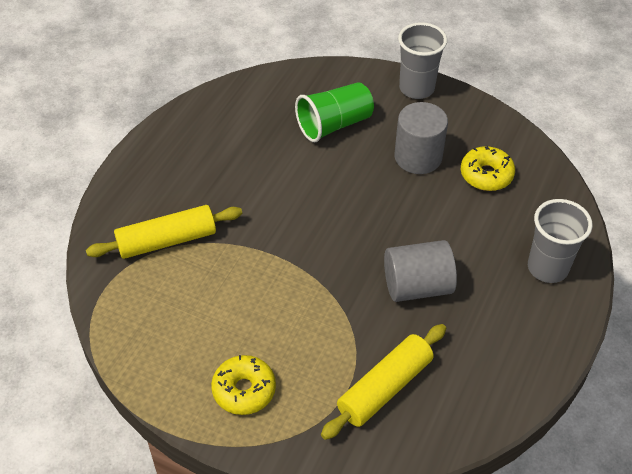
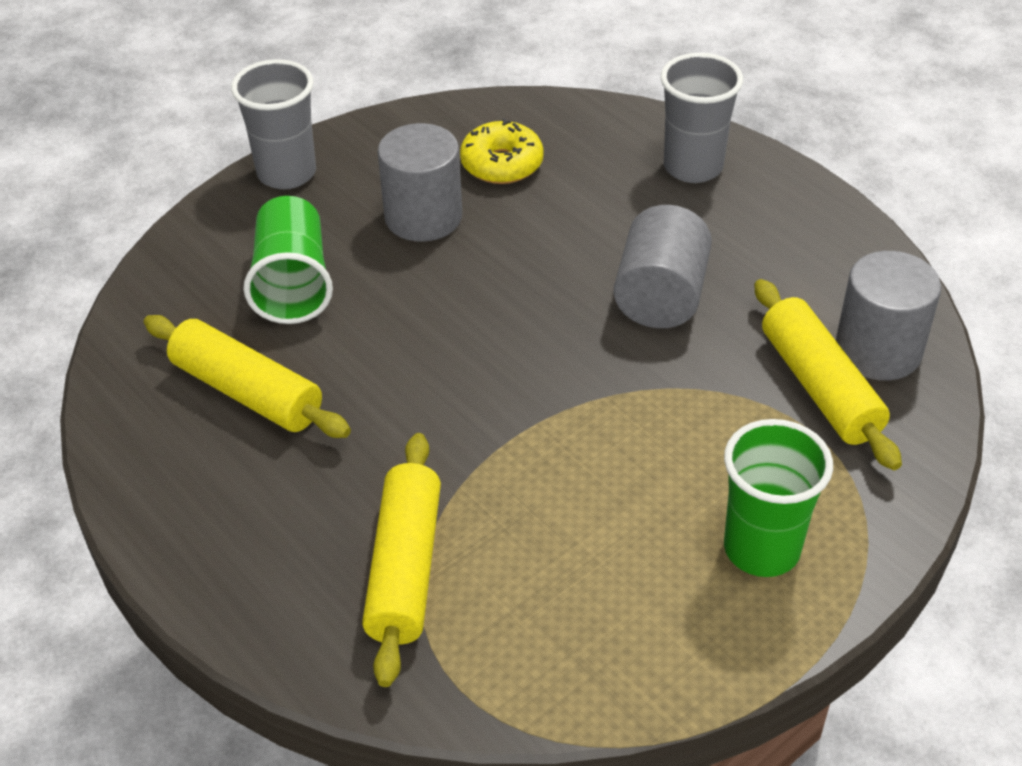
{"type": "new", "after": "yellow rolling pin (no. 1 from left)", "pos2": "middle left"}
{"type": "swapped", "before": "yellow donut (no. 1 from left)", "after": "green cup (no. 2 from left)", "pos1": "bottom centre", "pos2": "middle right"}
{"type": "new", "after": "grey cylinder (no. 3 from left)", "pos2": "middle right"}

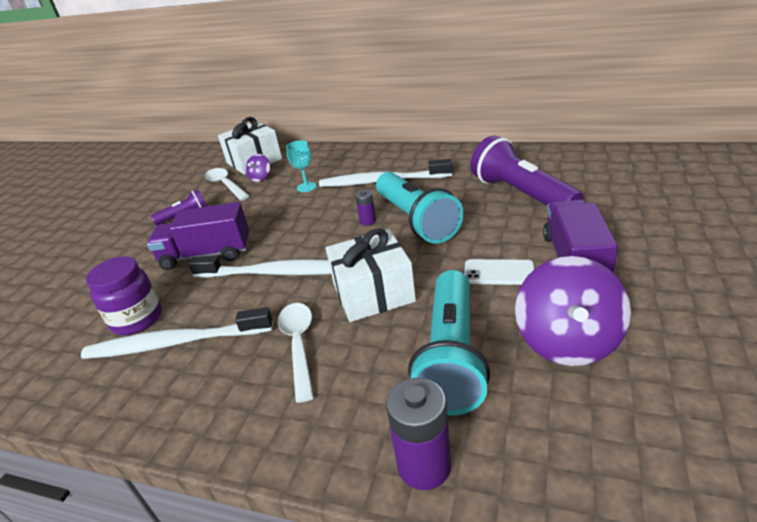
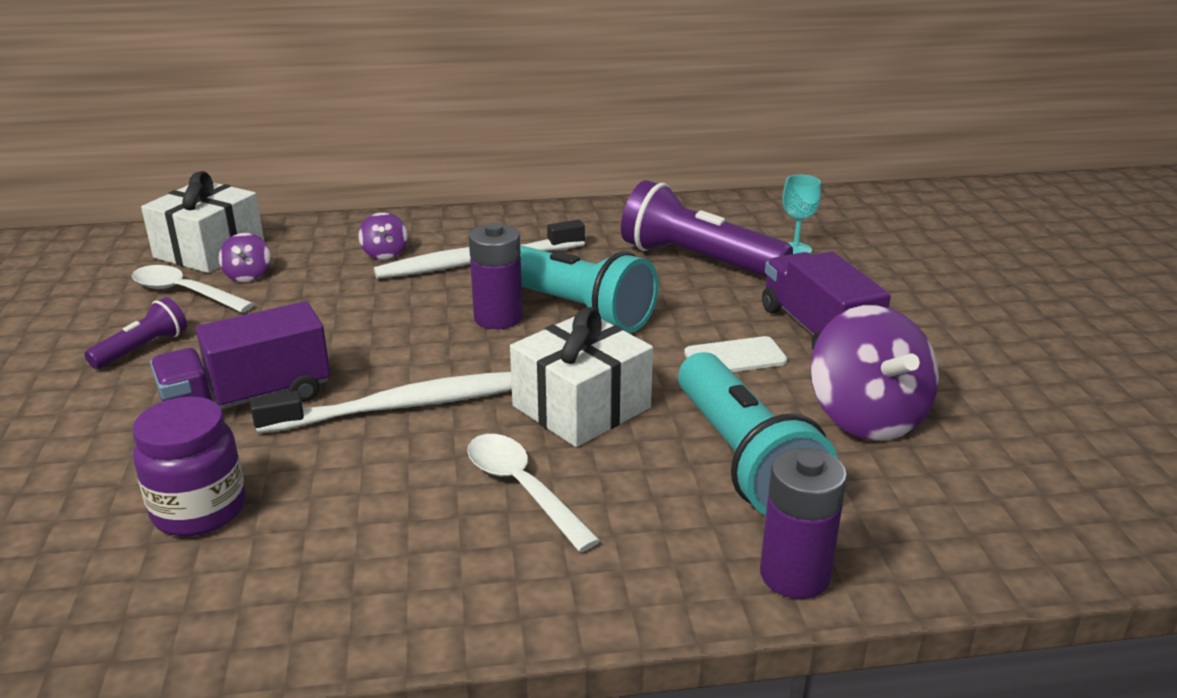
{"type": "new", "after": "purple spinning top (no. 2 from left)", "pos2": "middle left"}
{"type": "scaled", "before": "purple battery (no. 1 from left)", "pos1": "centre", "pos2": "centre", "scale": 1.86}
{"type": "shifted", "before": "turquoise goblet", "pos1": "top centre", "pos2": "top right"}
{"type": "gone", "before": "white toothbrush (no. 1 from left)", "pos1": "middle left"}

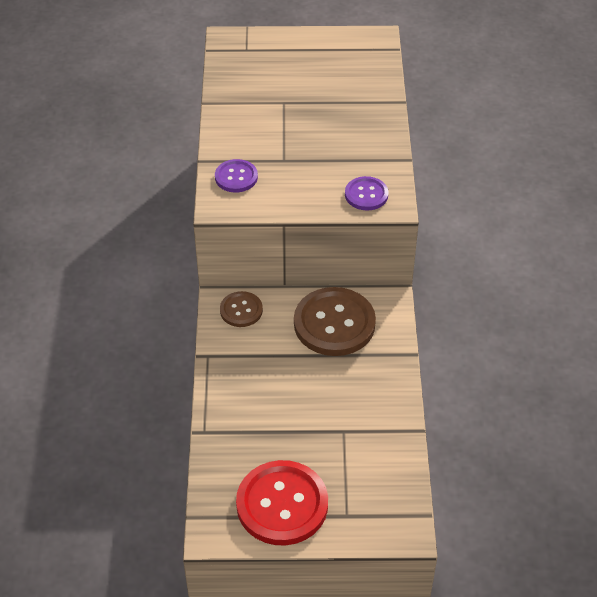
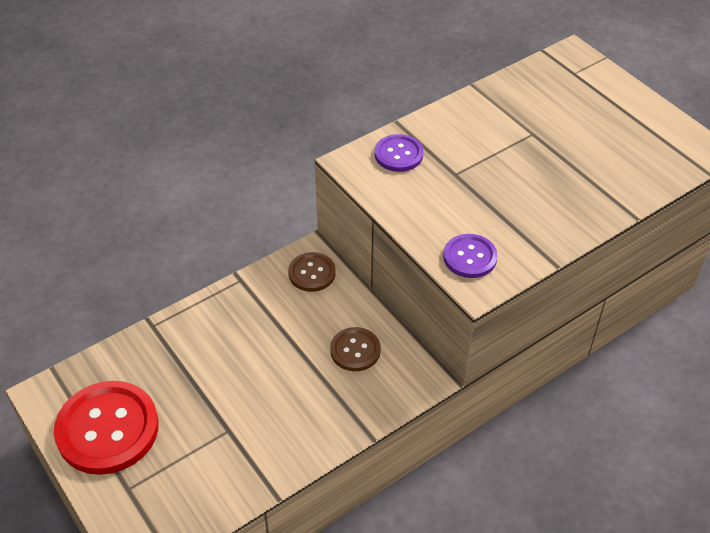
{"type": "scaled", "before": "brown button (no. 2 from left)", "pos1": "centre", "pos2": "centre", "scale": 0.53}

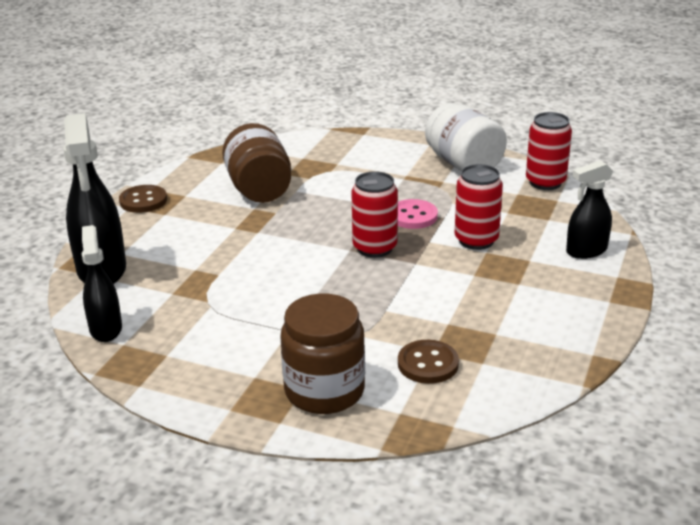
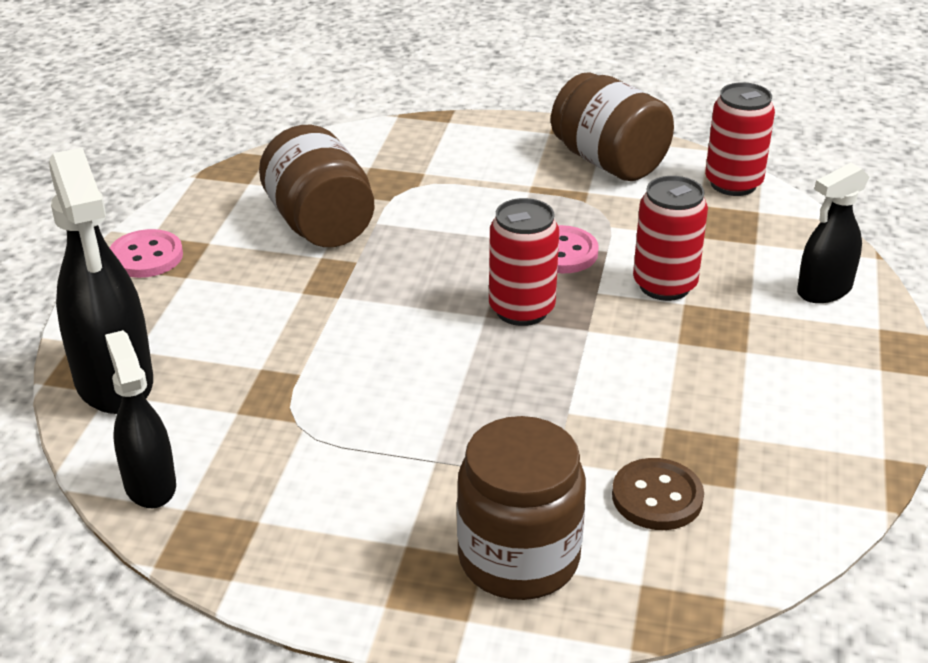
{"type": "repainted", "before": "brown button (no. 1 from left)", "after": "pink button (no. 1 from left)", "pos1": "middle left", "pos2": "middle left"}
{"type": "repainted", "before": "white jar", "after": "brown jar (no. 3 from left)", "pos1": "top centre", "pos2": "top centre"}

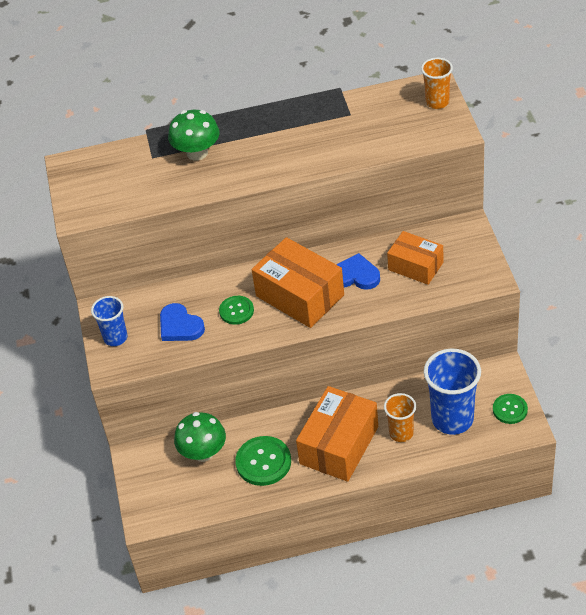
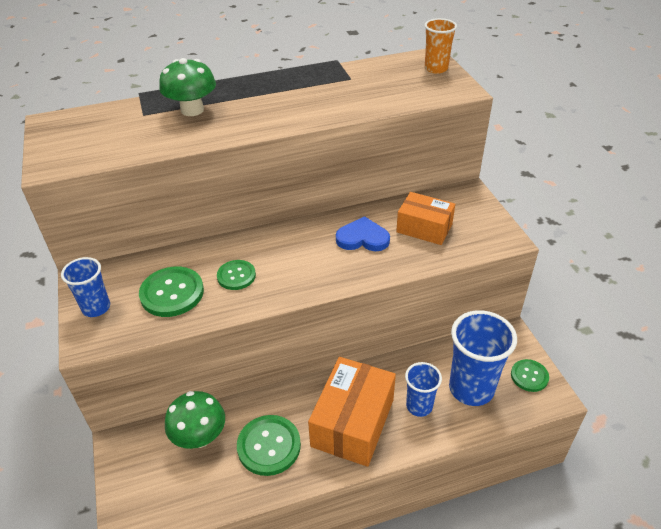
{"type": "swapped", "before": "blue heart (no. 1 from left)", "after": "green button (no. 1 from left)", "pos1": "middle left", "pos2": "middle left"}
{"type": "repainted", "before": "orange cup (no. 1 from left)", "after": "blue cup (no. 2 from left)", "pos1": "bottom right", "pos2": "bottom centre"}
{"type": "gone", "before": "orange box (no. 1 from left)", "pos1": "centre"}

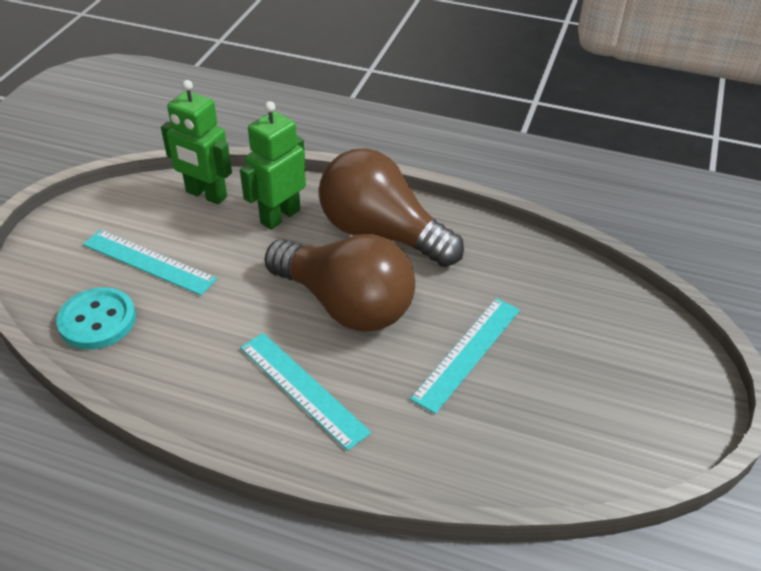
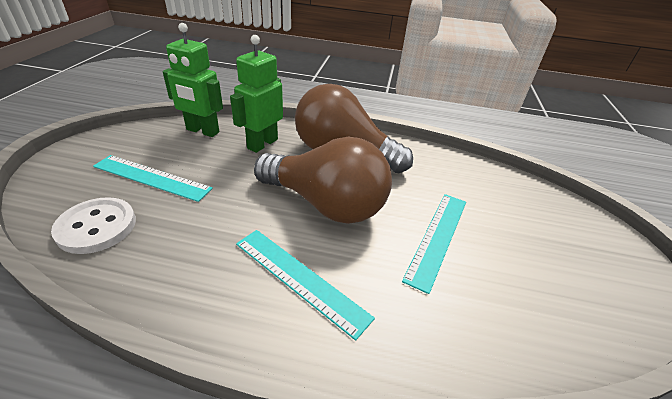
{"type": "repainted", "before": "turquoise button", "after": "white button", "pos1": "middle left", "pos2": "middle left"}

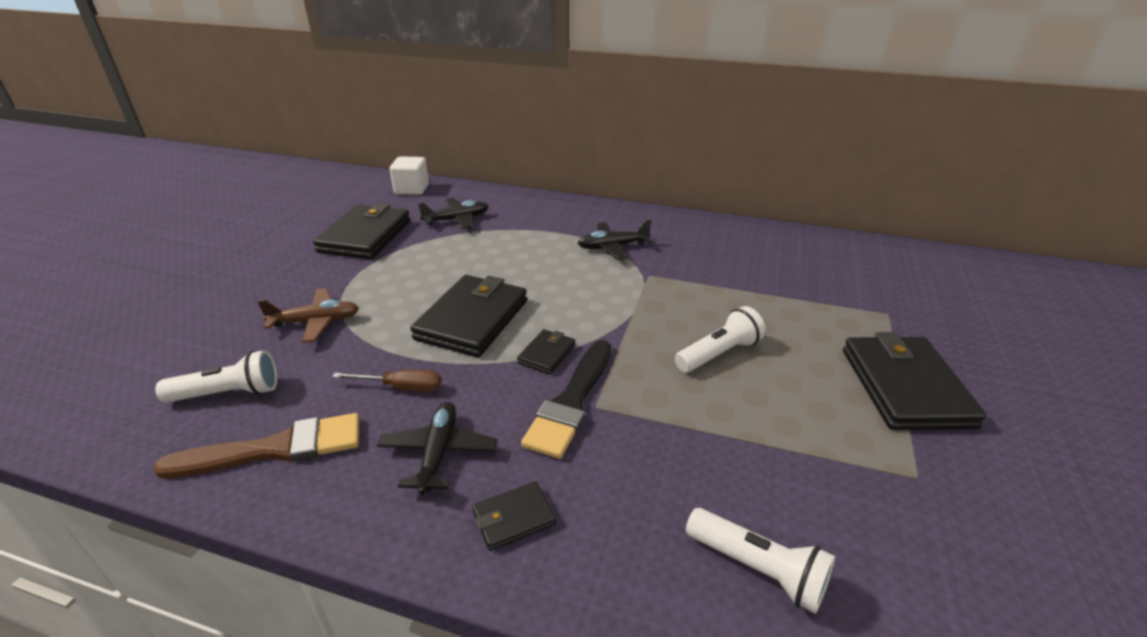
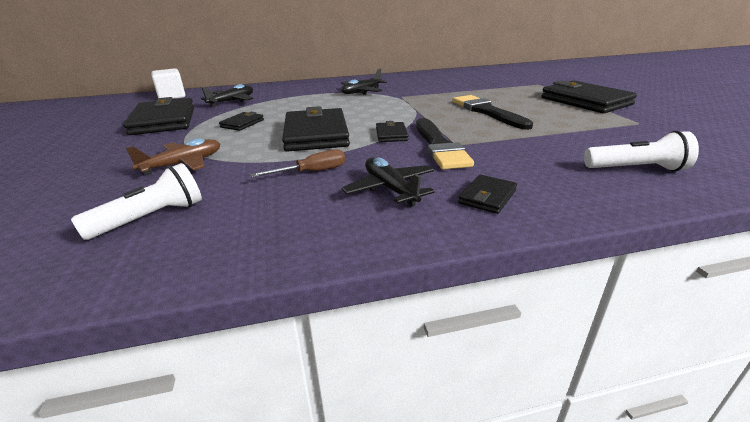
{"type": "new", "after": "black wallet (no. 2 from left)", "pos2": "top left"}
{"type": "swapped", "before": "white flashlight (no. 2 from left)", "after": "black brush (no. 2 from left)", "pos1": "centre", "pos2": "top centre"}
{"type": "gone", "before": "brown brush", "pos1": "bottom left"}

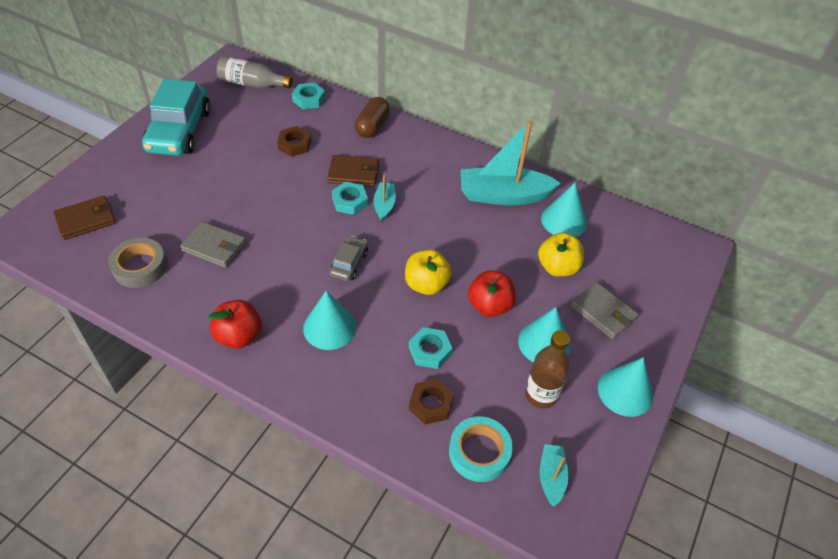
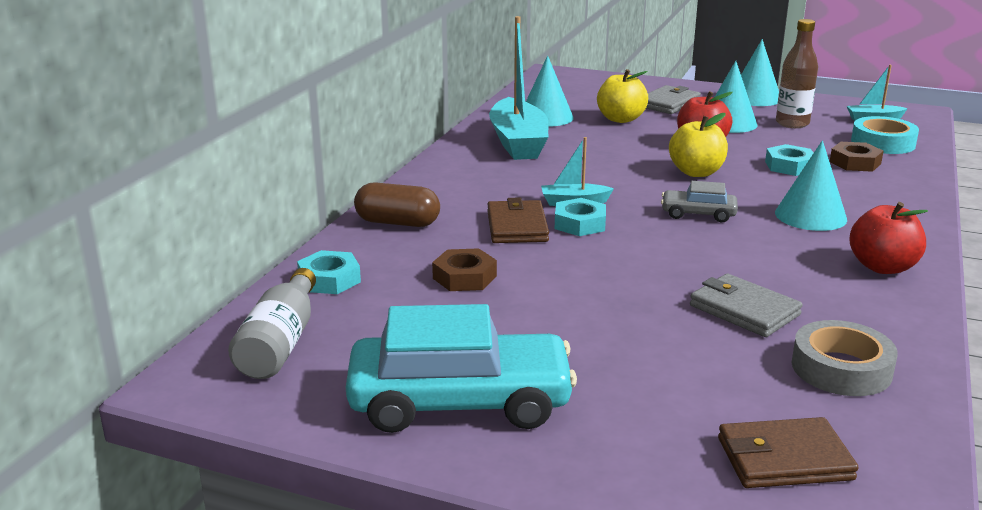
{"type": "rotated", "before": "grey wallet (no. 1 from left in the first image)", "pos1": "middle left", "pos2": "middle right", "turn": -60}
{"type": "rotated", "before": "brown wallet (no. 1 from left in the first image)", "pos1": "middle left", "pos2": "bottom right", "turn": -60}

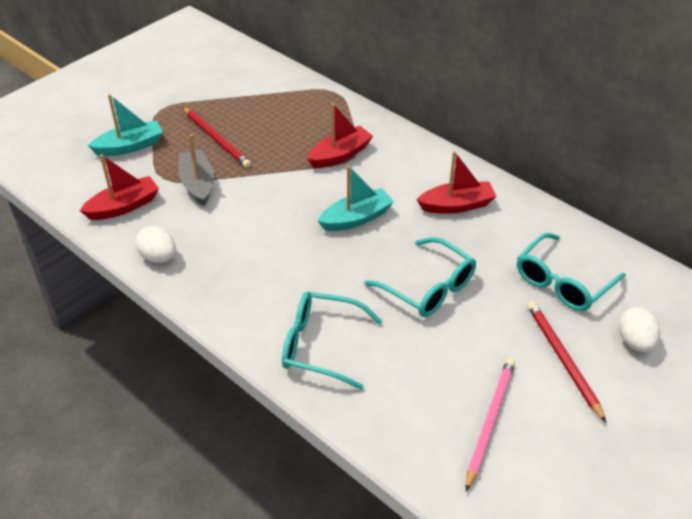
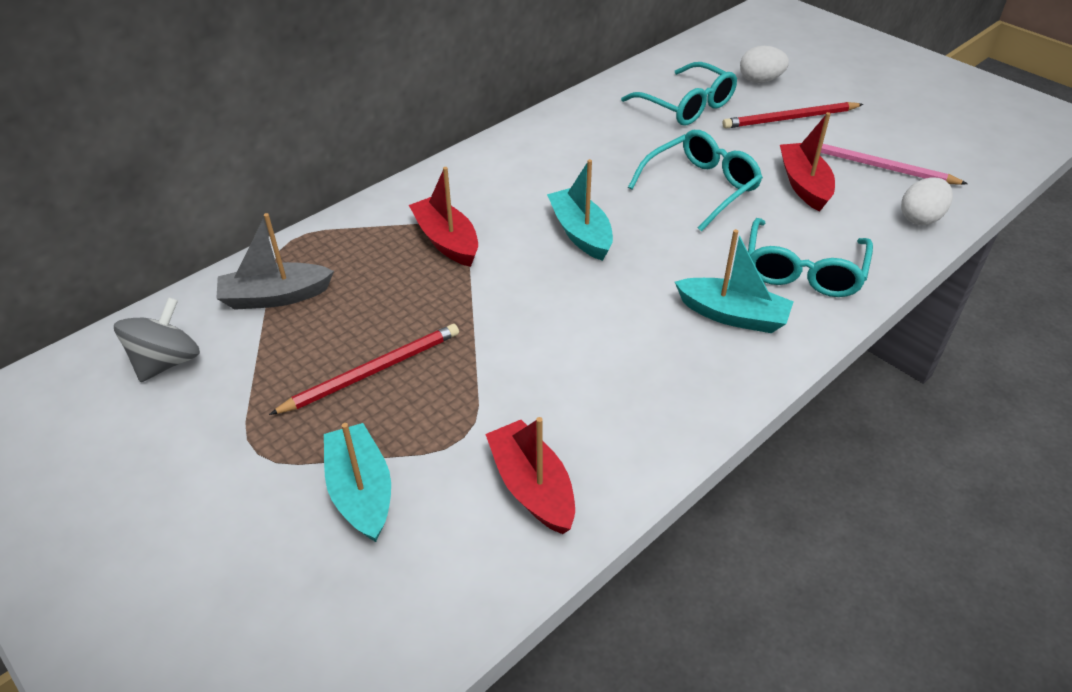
{"type": "new", "after": "grey spinning top", "pos2": "middle left"}
{"type": "shifted", "before": "grey boat", "pos1": "top left", "pos2": "middle left"}
{"type": "new", "after": "turquoise boat (no. 3 from left)", "pos2": "middle right"}
{"type": "shifted", "before": "red boat (no. 3 from left)", "pos1": "centre", "pos2": "top right"}
{"type": "shifted", "before": "white egg (no. 1 from left in the first image)", "after": "white egg (no. 2 from left)", "pos1": "middle left", "pos2": "top right"}

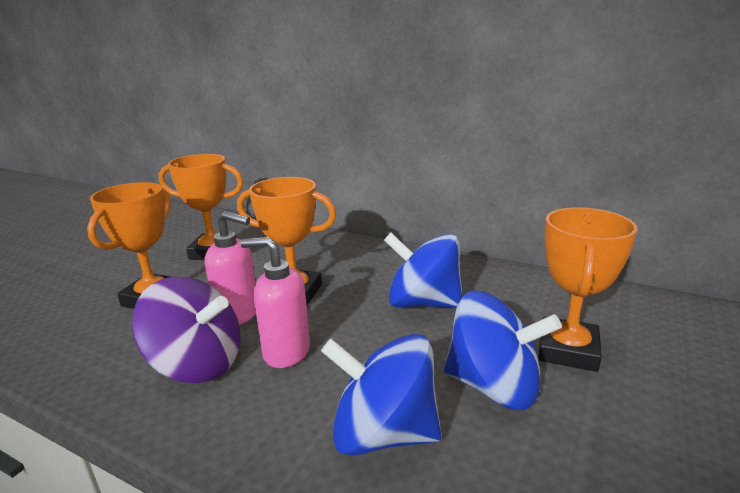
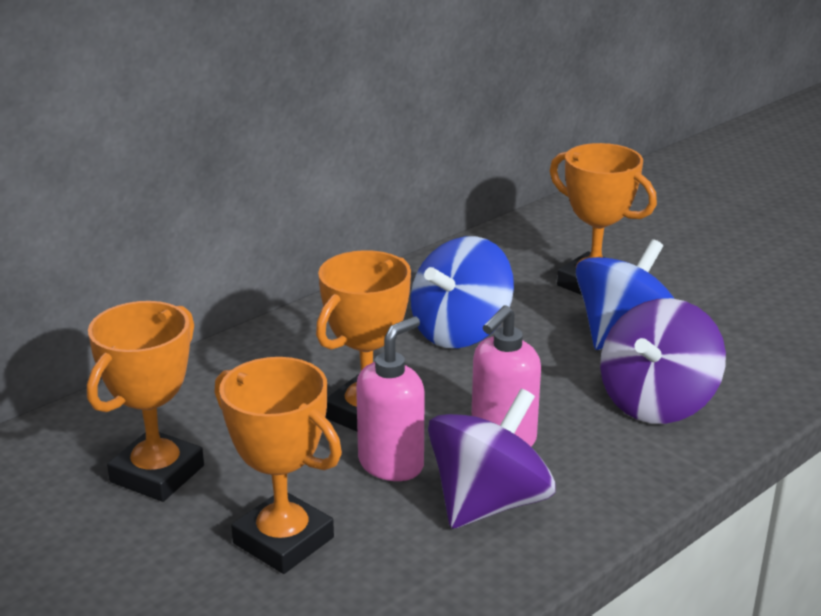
{"type": "repainted", "before": "blue spinning top (no. 1 from left)", "after": "purple spinning top (no. 2 from left)", "pos1": "bottom centre", "pos2": "middle right"}

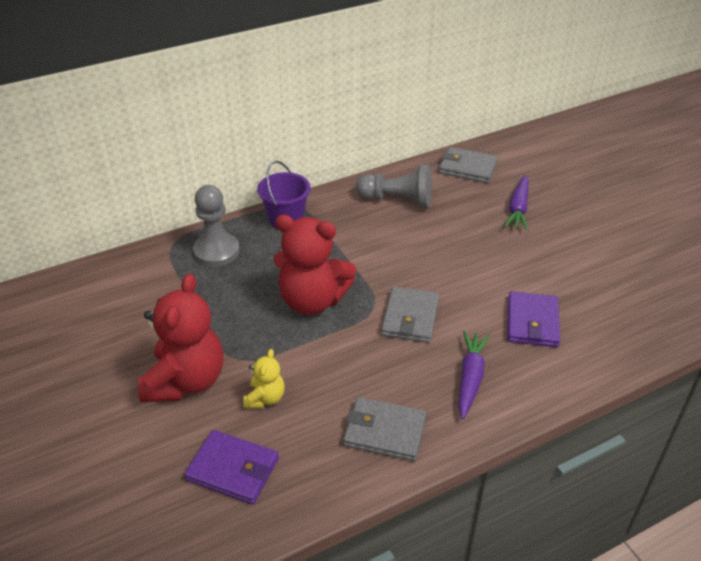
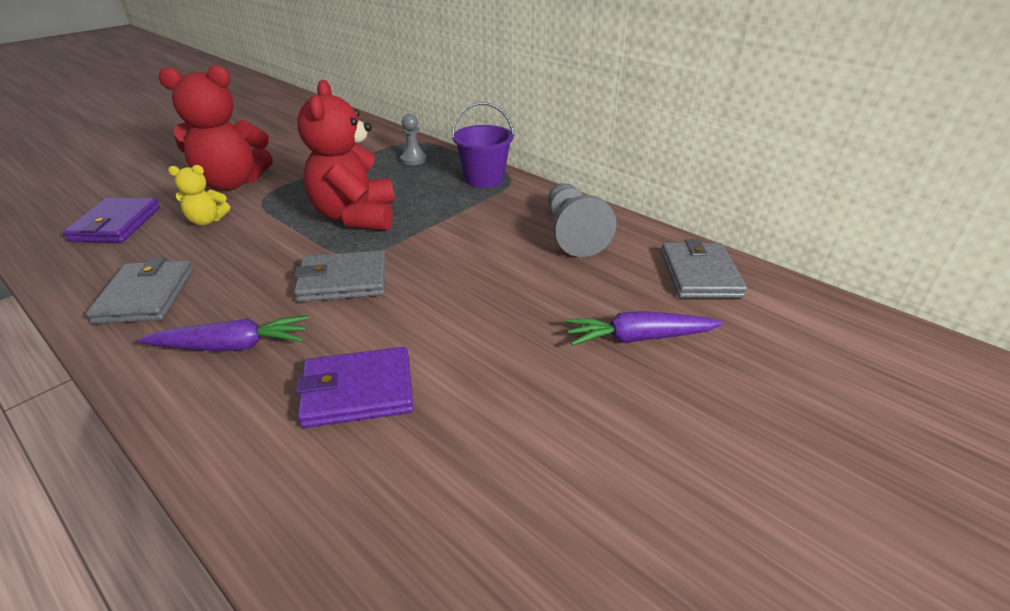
{"type": "scaled", "before": "grey pawn (no. 1 from left)", "pos1": "middle left", "pos2": "top centre", "scale": 0.58}

